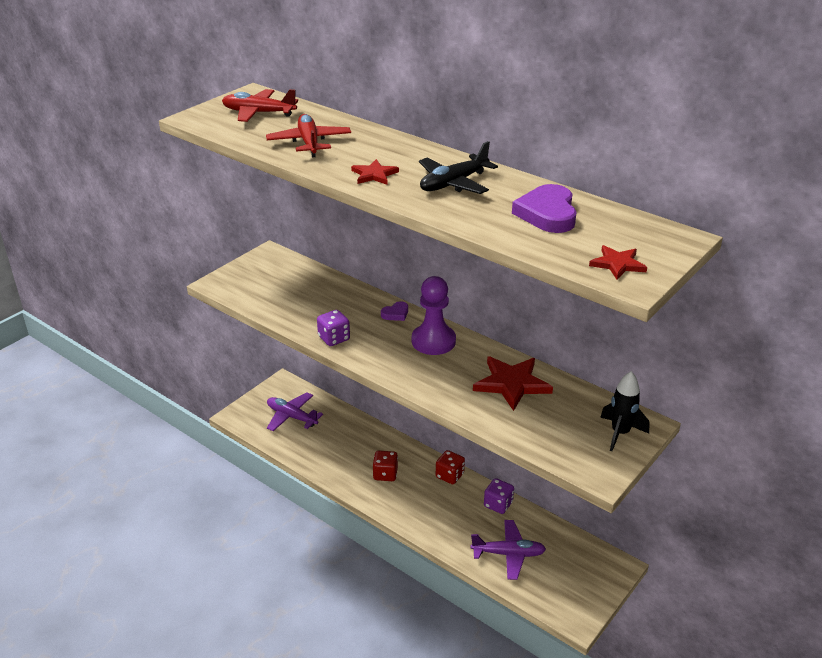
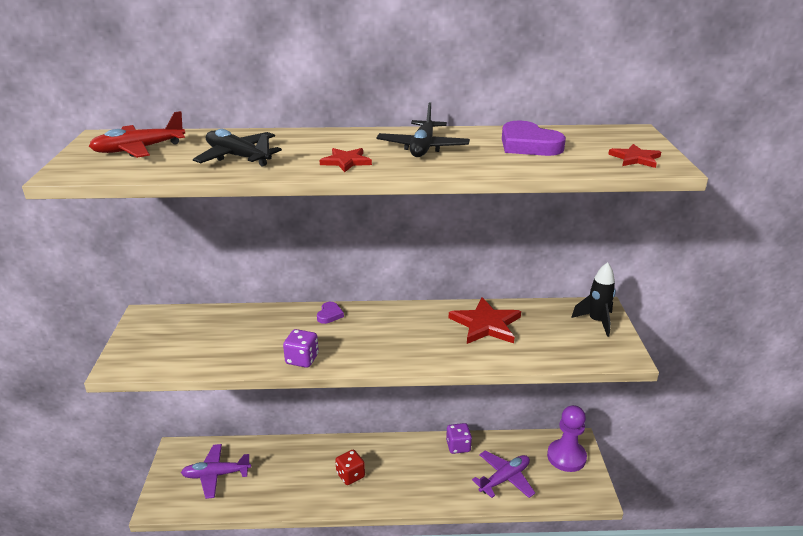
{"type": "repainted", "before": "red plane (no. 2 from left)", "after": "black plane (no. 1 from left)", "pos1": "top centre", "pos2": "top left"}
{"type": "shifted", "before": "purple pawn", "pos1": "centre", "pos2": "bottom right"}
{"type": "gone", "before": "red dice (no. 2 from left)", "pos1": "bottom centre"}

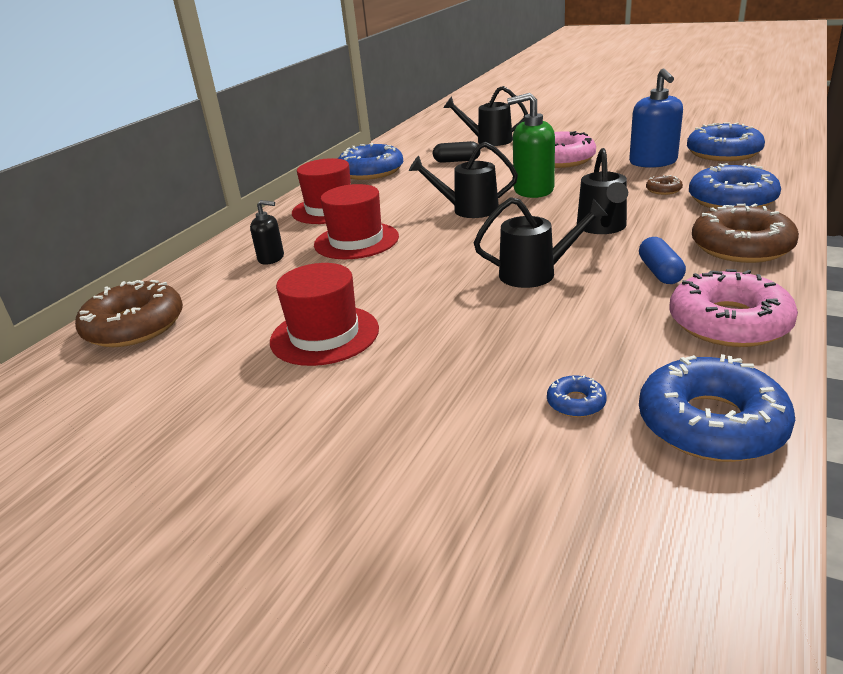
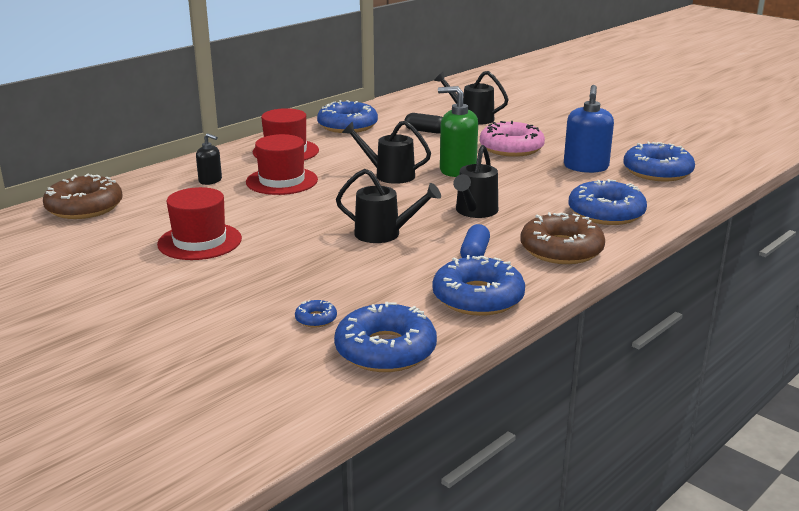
{"type": "repainted", "before": "pink donut (no. 2 from left)", "after": "blue donut (no. 4 from left)", "pos1": "middle right", "pos2": "centre"}
{"type": "gone", "before": "brown donut (no. 2 from left)", "pos1": "top right"}

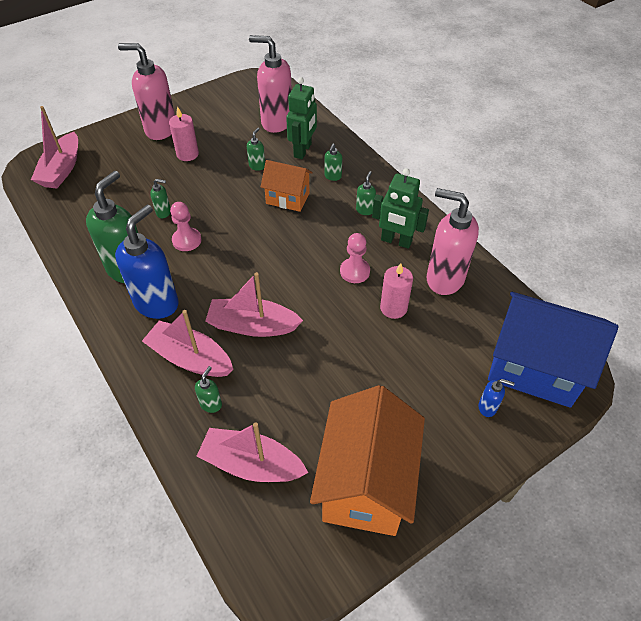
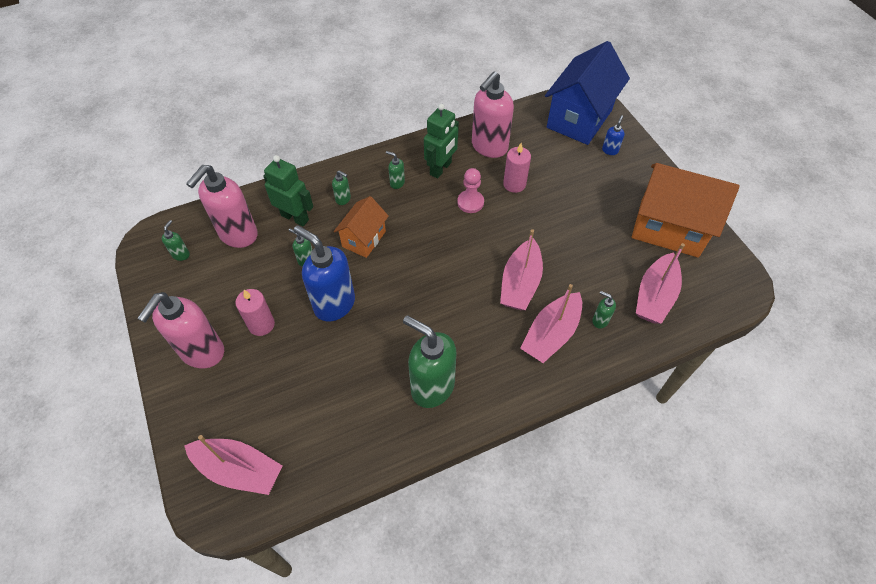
{"type": "shifted", "before": "green soap dispenser (no. 2 from left in the first image)", "after": "green soap dispenser (no. 1 from left)", "pos1": "top left", "pos2": "middle left"}
{"type": "shifted", "before": "blue soap dispenser (no. 1 from left)", "pos1": "middle left", "pos2": "centre"}
{"type": "gone", "before": "pink pawn (no. 1 from left)", "pos1": "middle left"}

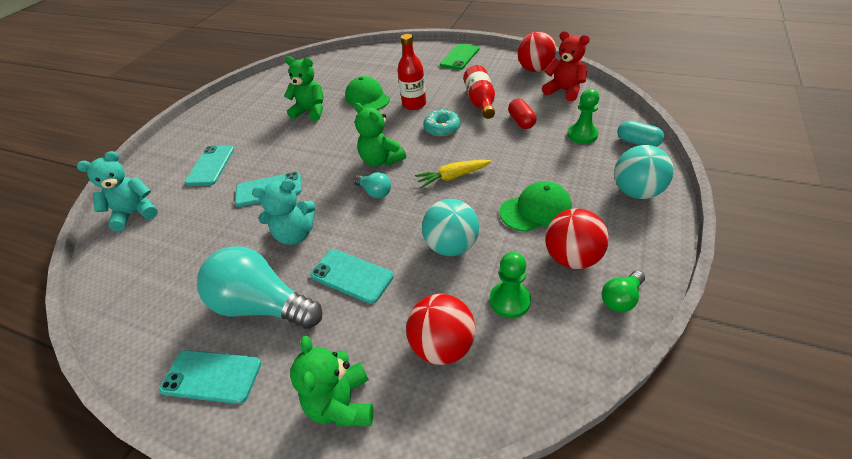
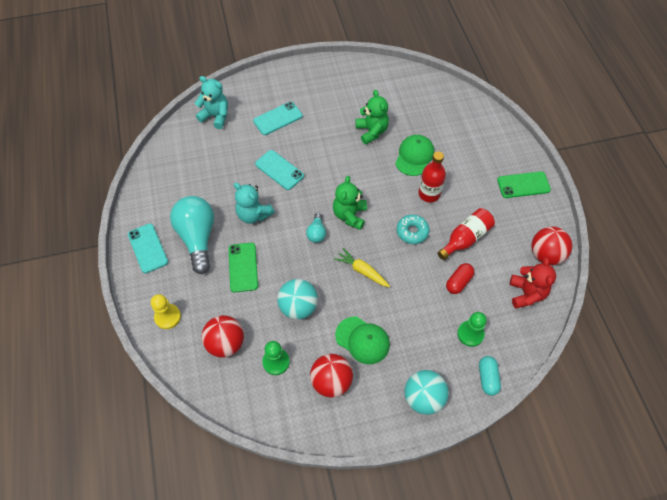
{"type": "swapped", "before": "green teddy bear (no. 2 from left)", "after": "yellow pawn", "pos1": "bottom centre", "pos2": "middle left"}
{"type": "repainted", "before": "turquoise phone (no. 4 from left)", "after": "green phone (no. 1 from left)", "pos1": "centre", "pos2": "centre"}
{"type": "gone", "before": "green light bulb", "pos1": "middle right"}

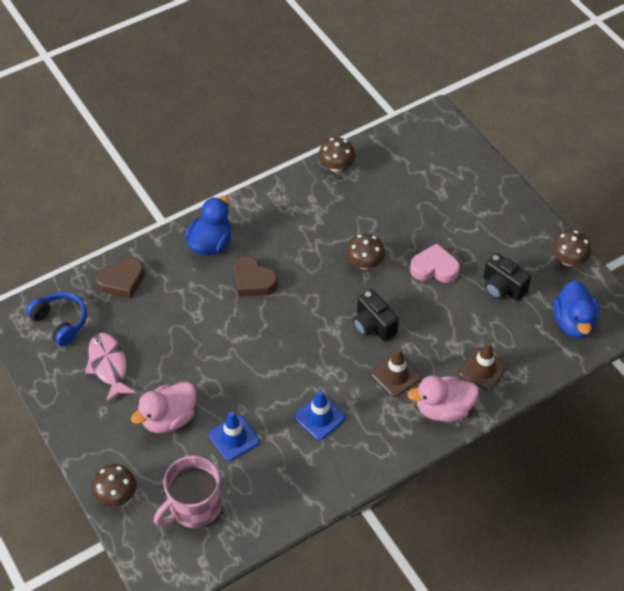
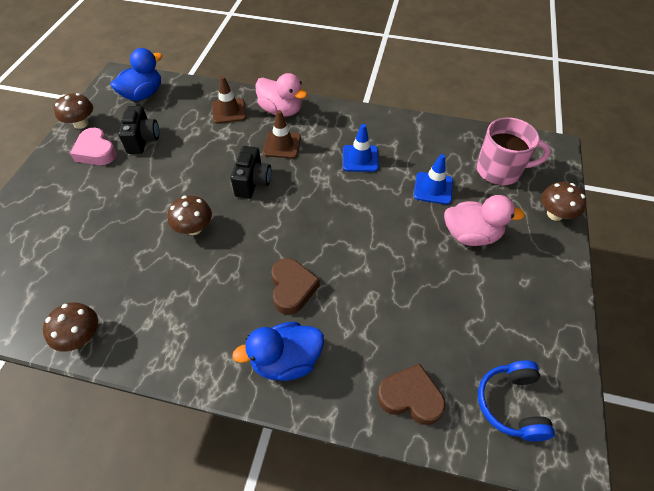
{"type": "shifted", "before": "pink heart", "pos1": "middle right", "pos2": "top left"}
{"type": "gone", "before": "pink fish", "pos1": "middle left"}

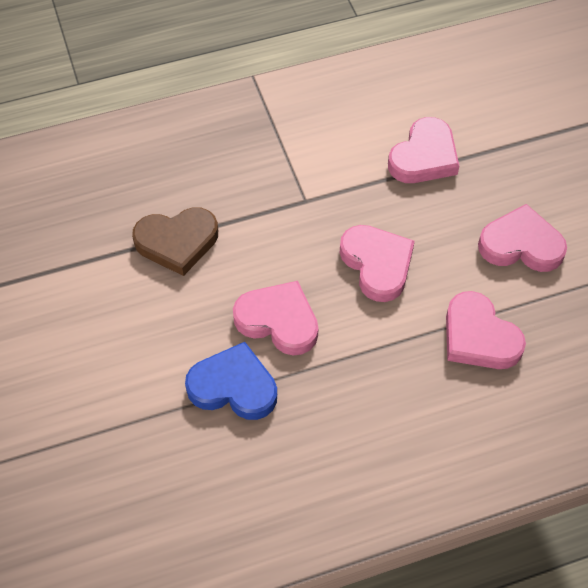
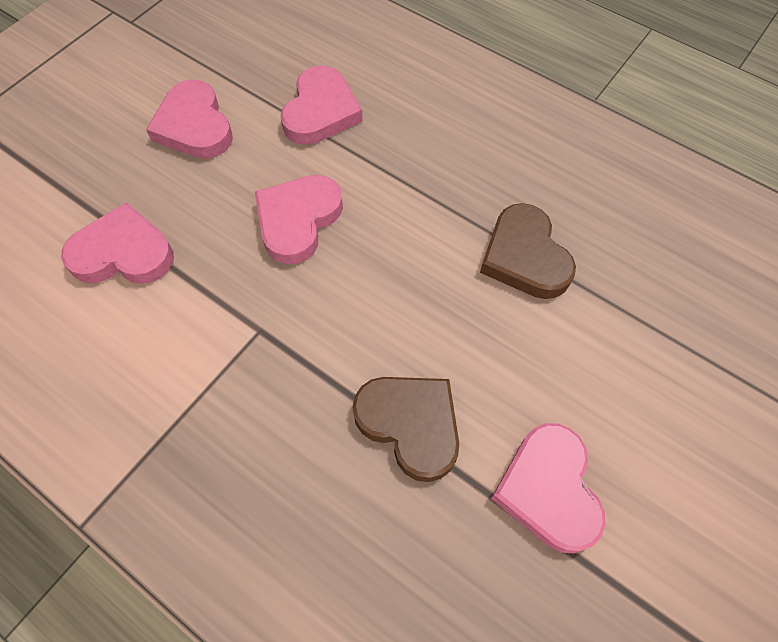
{"type": "repainted", "before": "blue heart", "after": "brown heart (no. 2 from left)", "pos1": "centre", "pos2": "middle right"}
{"type": "shifted", "before": "pink heart (no. 1 from left in the first image)", "after": "pink heart (no. 5 from left)", "pos1": "centre", "pos2": "bottom right"}

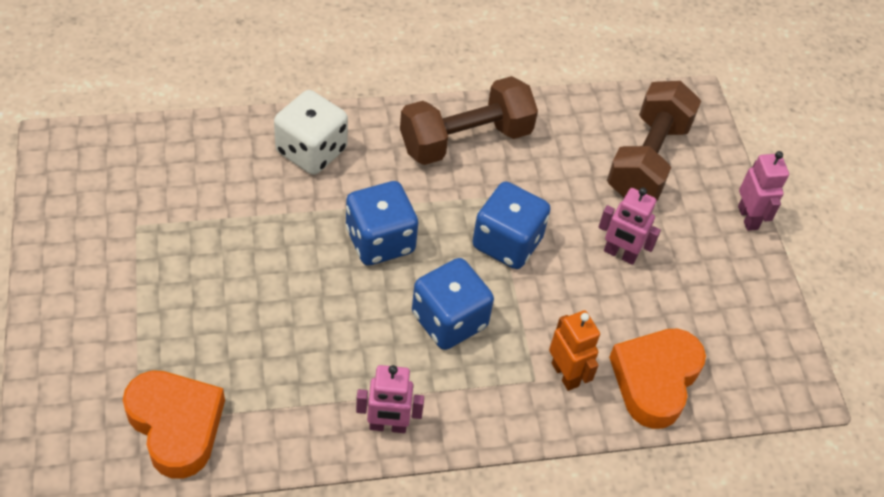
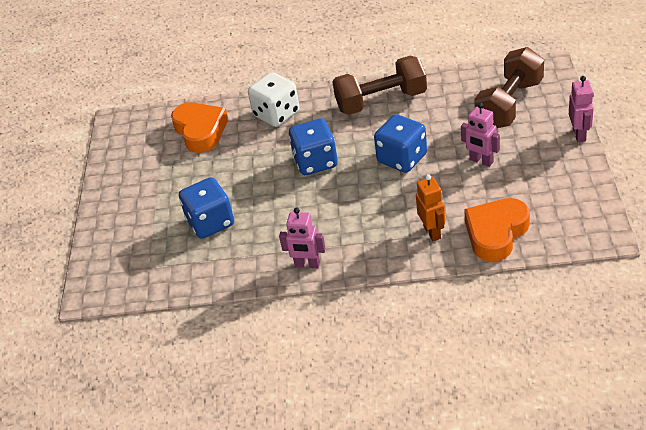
{"type": "shifted", "before": "orange heart (no. 1 from left)", "pos1": "bottom left", "pos2": "top left"}
{"type": "shifted", "before": "blue dice (no. 2 from left in the first image)", "after": "blue dice (no. 1 from left)", "pos1": "centre", "pos2": "middle left"}

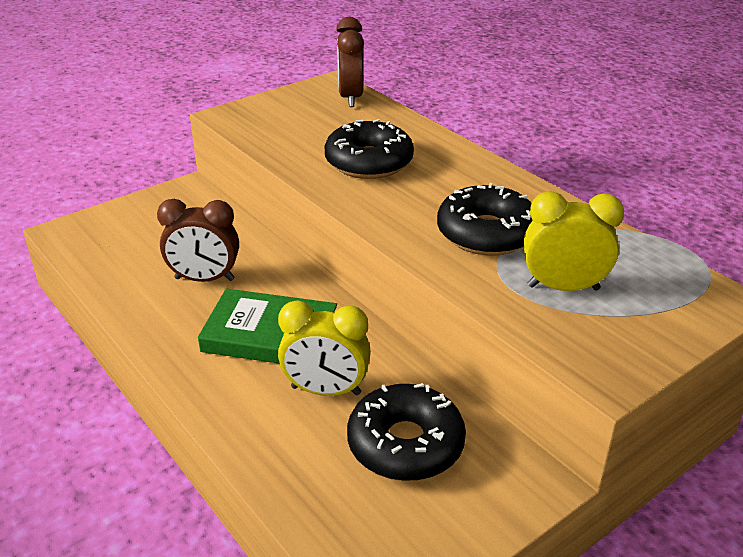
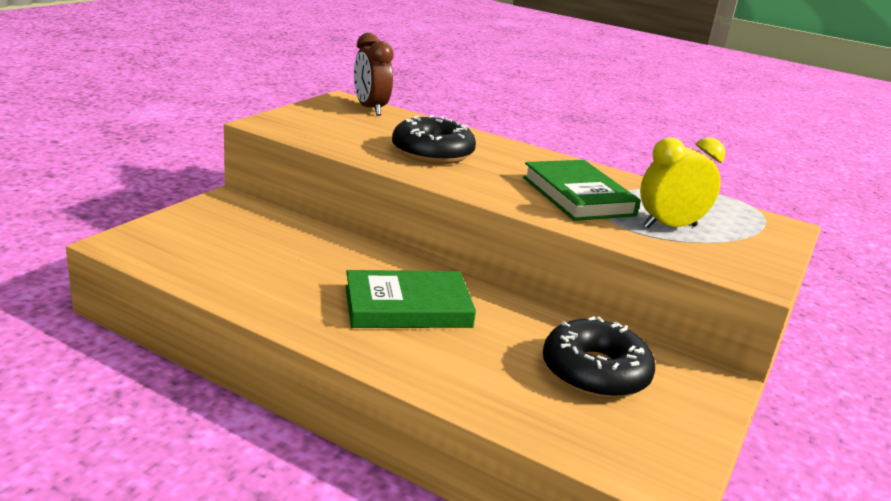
{"type": "swapped", "before": "black donut (no. 3 from left)", "after": "green book (no. 2 from left)", "pos1": "centre", "pos2": "centre"}
{"type": "gone", "before": "brown clock (no. 1 from left)", "pos1": "middle left"}
{"type": "gone", "before": "yellow clock (no. 1 from left)", "pos1": "centre"}

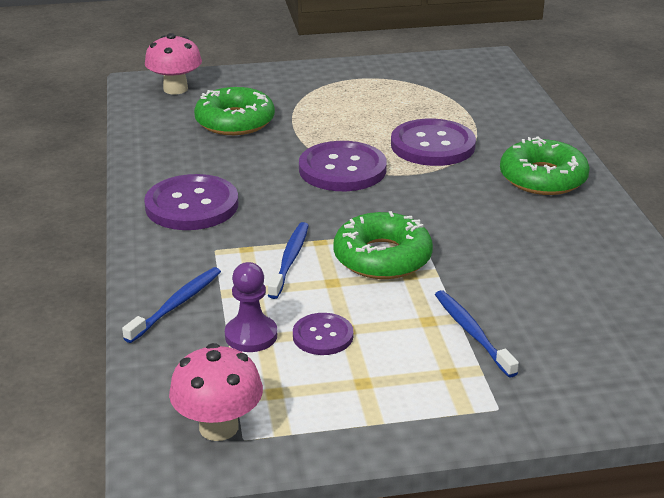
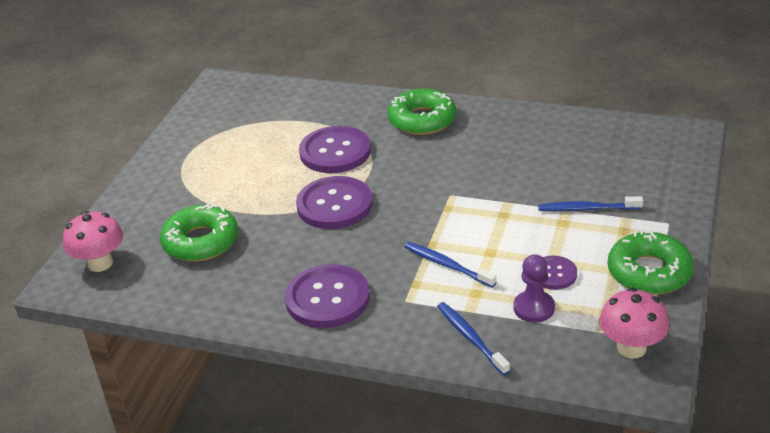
{"type": "shifted", "before": "green donut (no. 2 from left in the first image)", "after": "green donut (no. 3 from left)", "pos1": "centre", "pos2": "middle right"}

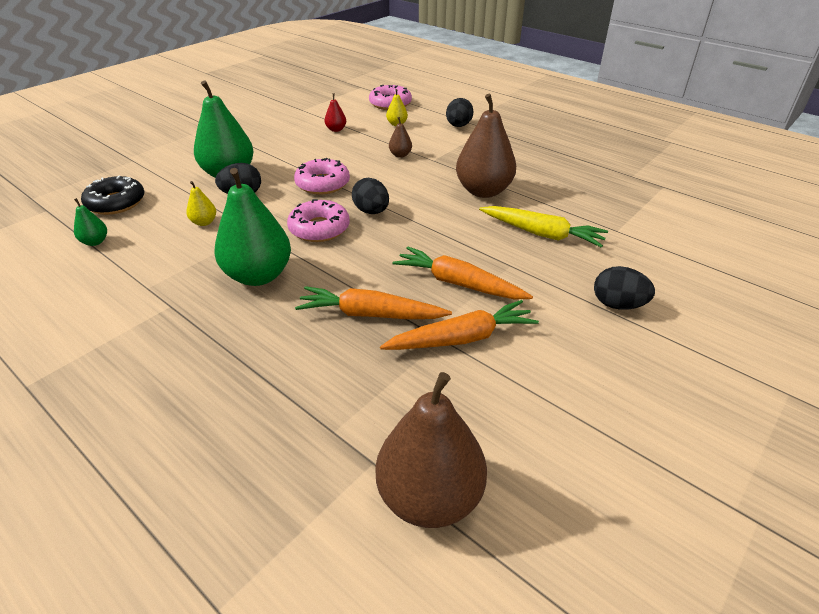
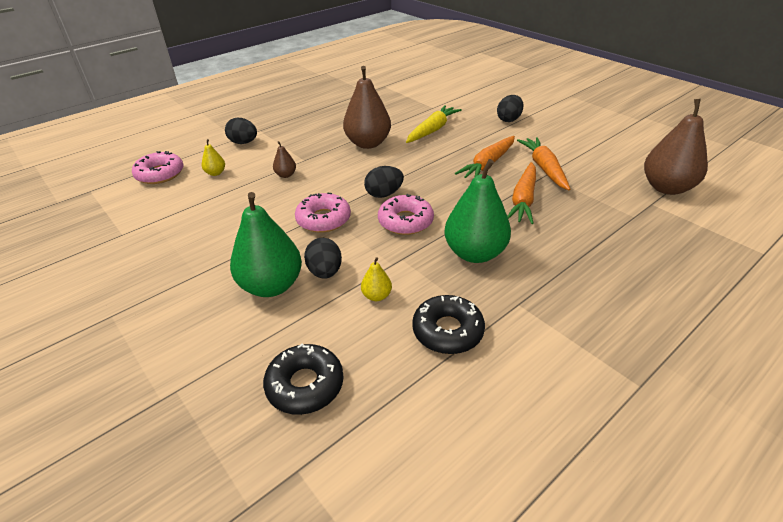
{"type": "new", "after": "black donut (no. 2 from left)", "pos2": "centre"}
{"type": "gone", "before": "green pear (no. 1 from left)", "pos1": "middle left"}
{"type": "gone", "before": "red pear", "pos1": "top centre"}

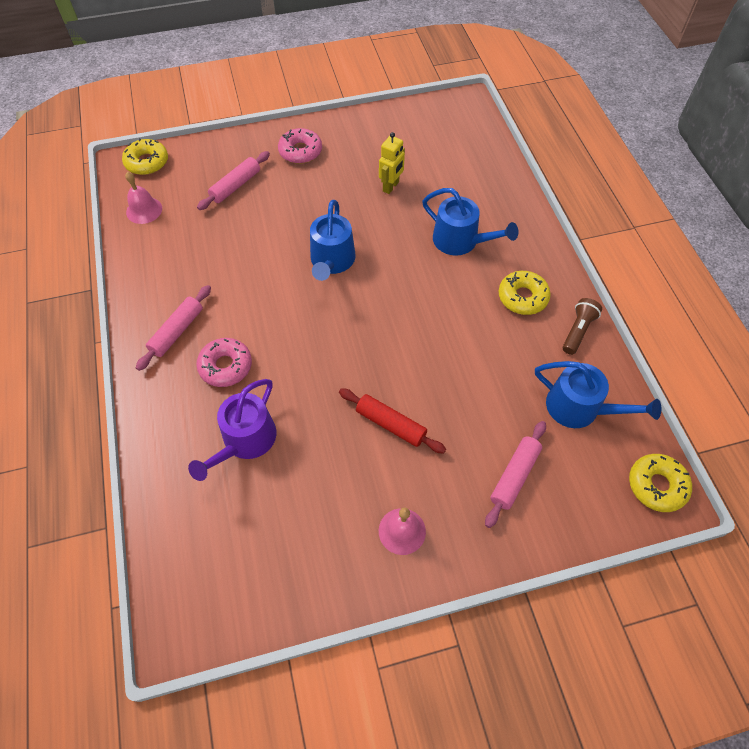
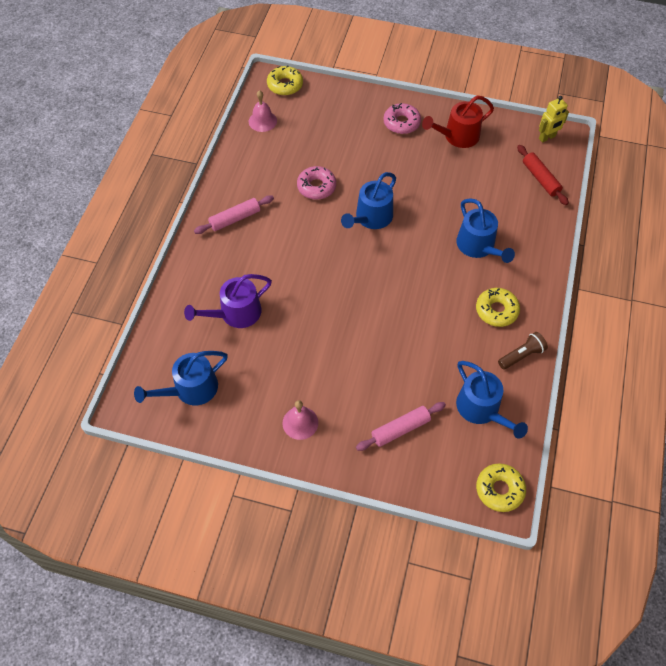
{"type": "new", "after": "blue watering can (no. 1 from left)", "pos2": "middle left"}
{"type": "shifted", "before": "pink donut (no. 1 from left)", "pos1": "middle left", "pos2": "top centre"}
{"type": "new", "after": "red watering can", "pos2": "top right"}
{"type": "shifted", "before": "red rolling pin", "pos1": "centre", "pos2": "top right"}
{"type": "shifted", "before": "yellow robot", "pos1": "top centre", "pos2": "top right"}
{"type": "gone", "before": "pink rolling pin (no. 2 from left)", "pos1": "top left"}

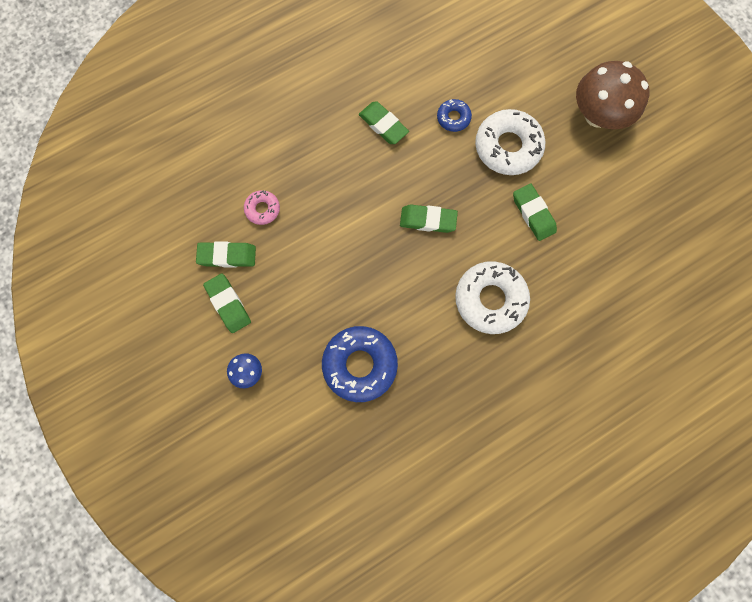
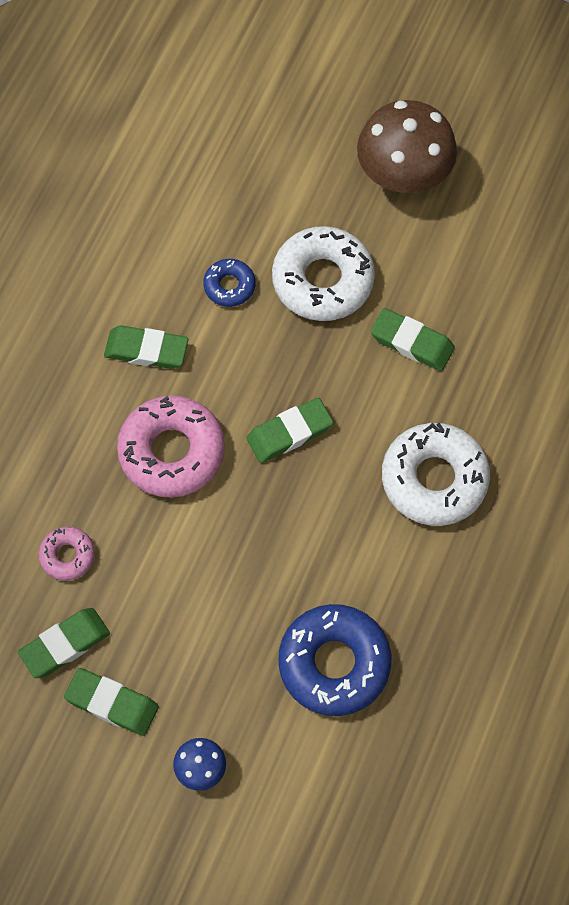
{"type": "new", "after": "pink donut (no. 2 from left)", "pos2": "middle left"}

